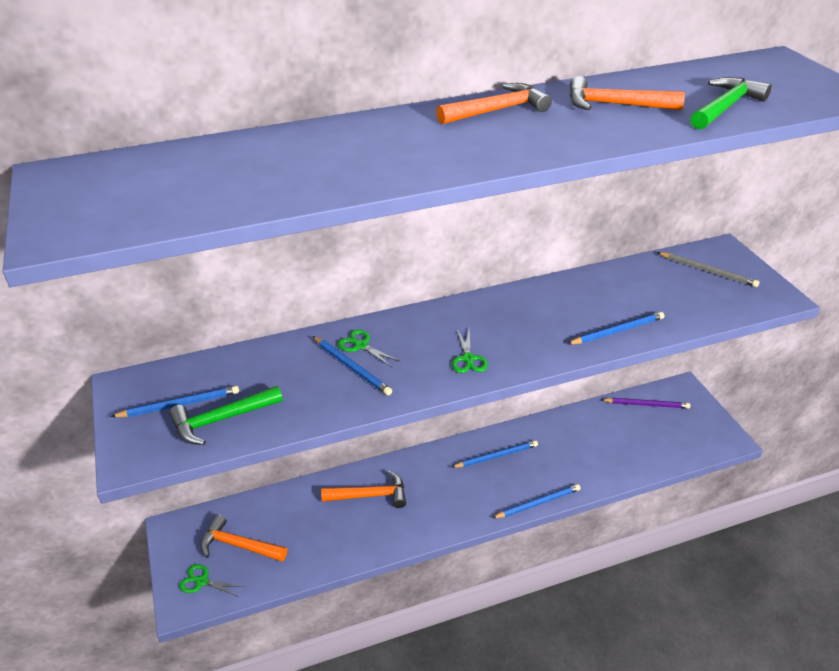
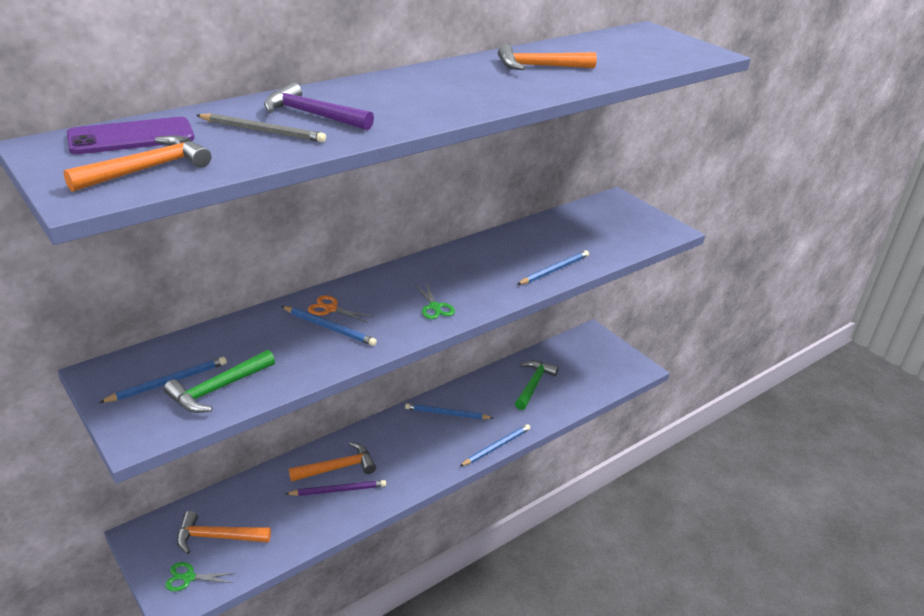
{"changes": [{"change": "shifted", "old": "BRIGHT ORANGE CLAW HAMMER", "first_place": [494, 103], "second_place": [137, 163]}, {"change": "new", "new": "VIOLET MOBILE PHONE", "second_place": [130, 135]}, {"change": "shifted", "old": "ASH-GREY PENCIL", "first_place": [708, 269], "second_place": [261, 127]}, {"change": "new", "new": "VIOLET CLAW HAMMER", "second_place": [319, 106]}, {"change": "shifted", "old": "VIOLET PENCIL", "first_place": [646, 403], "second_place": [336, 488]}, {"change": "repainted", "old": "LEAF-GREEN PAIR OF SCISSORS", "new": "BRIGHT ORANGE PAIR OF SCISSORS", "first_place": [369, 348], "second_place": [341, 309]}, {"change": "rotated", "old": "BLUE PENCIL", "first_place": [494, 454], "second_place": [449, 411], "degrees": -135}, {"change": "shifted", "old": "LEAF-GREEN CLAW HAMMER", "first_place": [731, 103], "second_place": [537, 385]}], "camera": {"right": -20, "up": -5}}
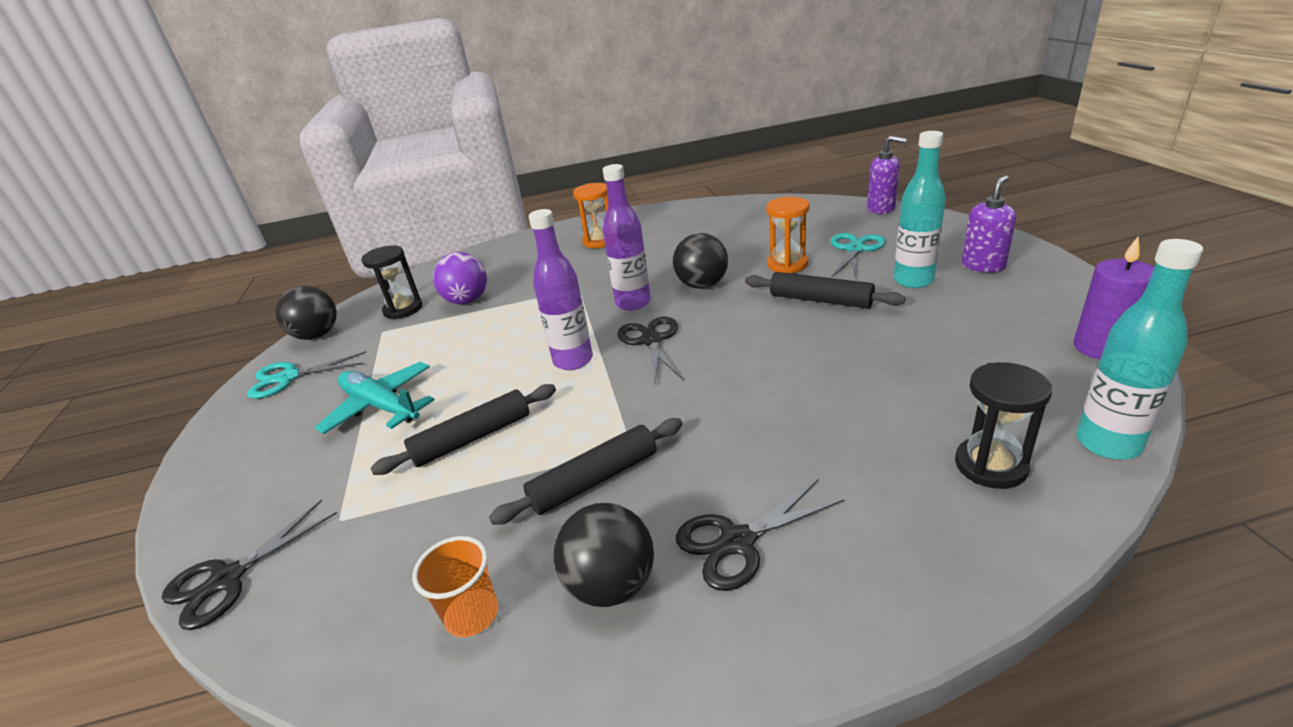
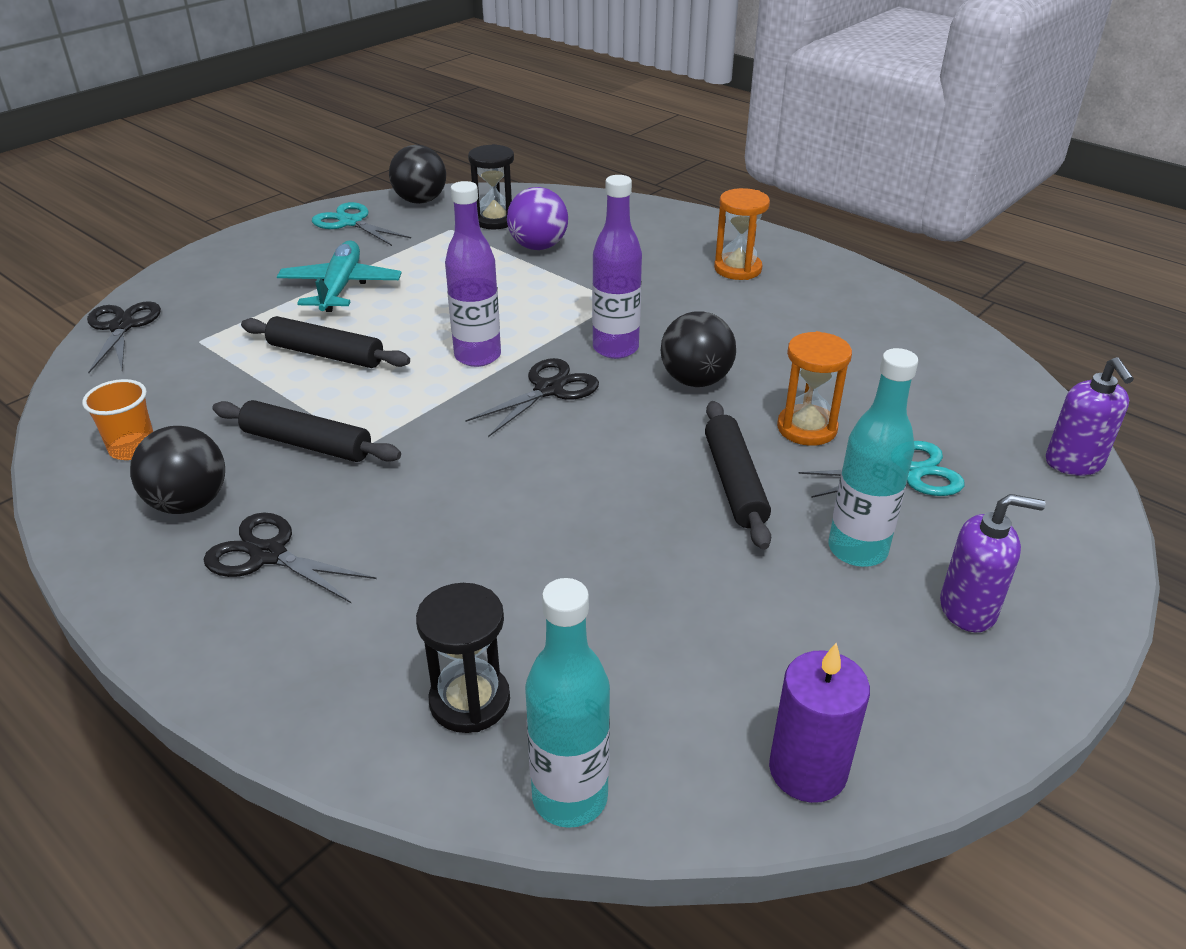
{"changes": [{"change": "rotated", "old": "EBONY PAIR OF SCISSORS", "first_place": [249, 564], "second_place": [124, 337], "degrees": 75}], "camera": {"right": 50, "up": 5}}
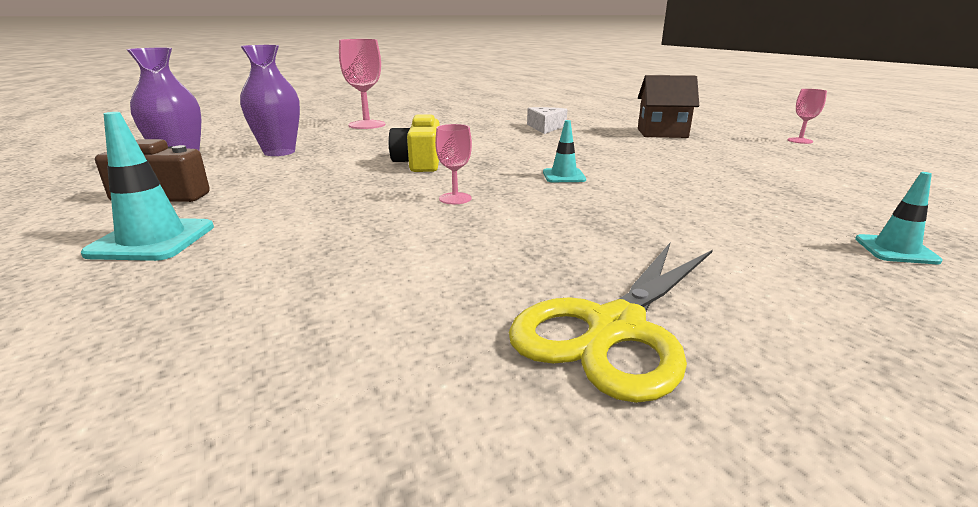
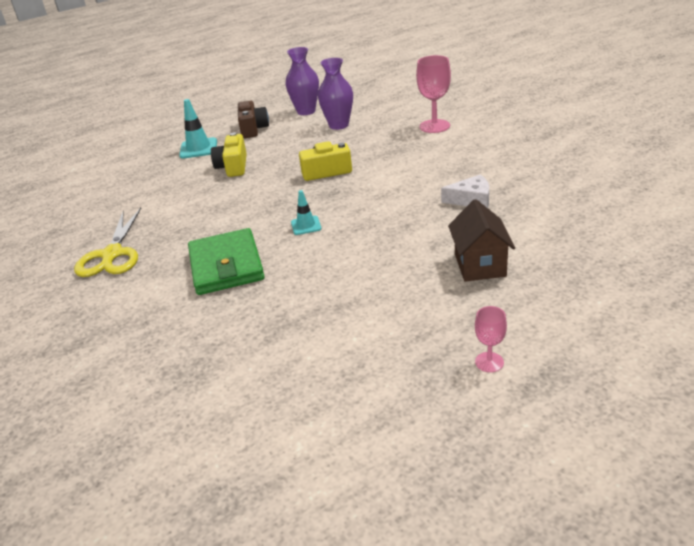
{"changes": [{"change": "rotated", "old": "YELLOW PAIR OF SCISSORS", "first_place": [611, 323], "second_place": [107, 242], "degrees": -120}, {"change": "new", "new": "LEAF-GREEN BILLFOLD", "second_place": [226, 261]}, {"change": "new", "new": "YELLOW PHOTO CAMERA", "second_place": [229, 155]}, {"change": "gone", "old": "ROSY CHALICE", "first_place": [453, 164]}, {"change": "gone", "old": "TURQUOISE SAFETY CONE", "first_place": [899, 218]}], "camera": {"right": 85, "up": 10}}
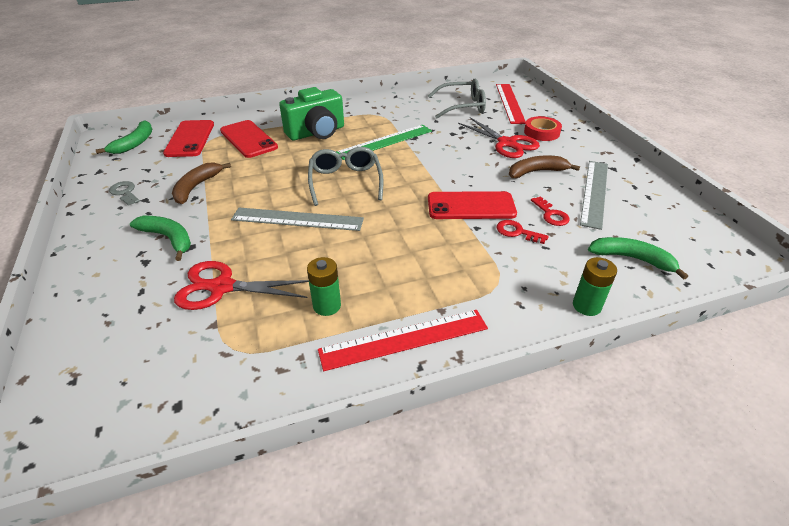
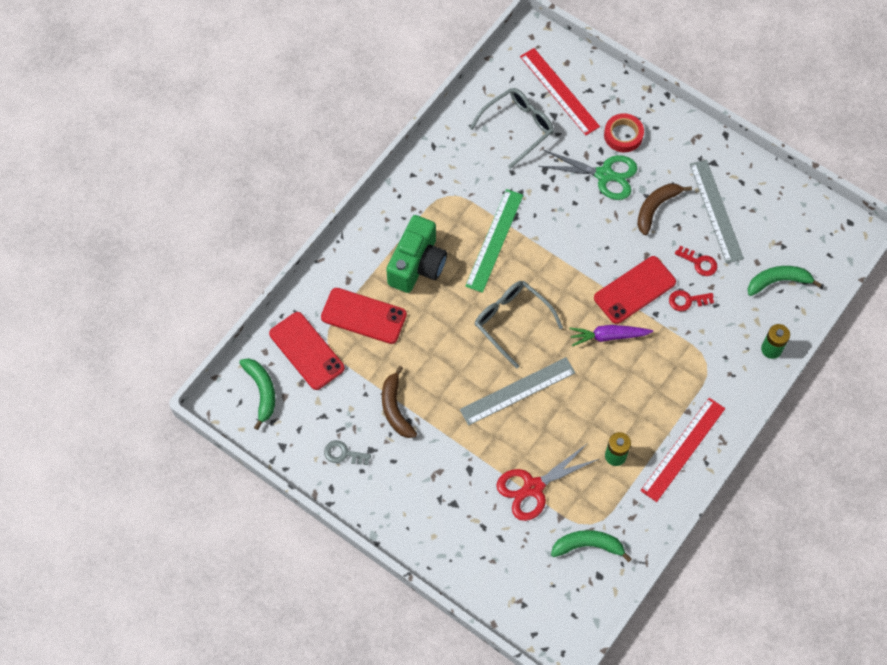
{"changes": [{"change": "repainted", "old": "CRIMSON PAIR OF SCISSORS", "new": "LEAF-GREEN PAIR OF SCISSORS", "first_place": [499, 137], "second_place": [587, 175]}, {"change": "shifted", "old": "LEAF-GREEN BANANA", "first_place": [160, 238], "second_place": [591, 546]}, {"change": "new", "new": "VIOLET TOY CARROT", "second_place": [611, 336]}], "camera": {"right": -35, "up": 25}}
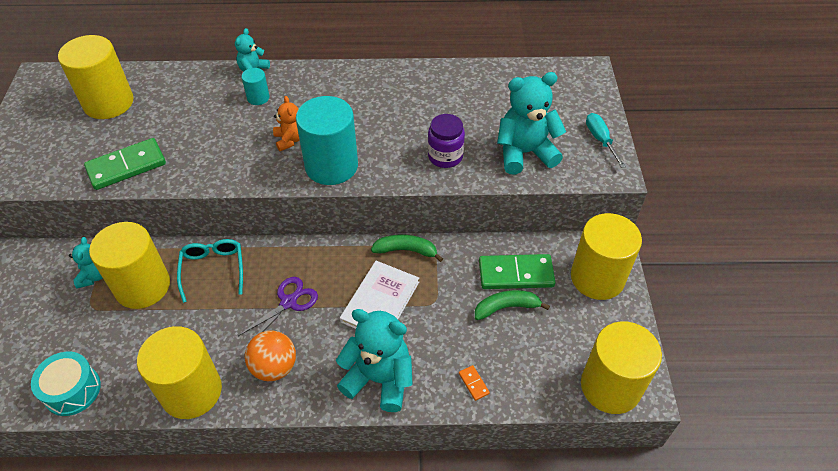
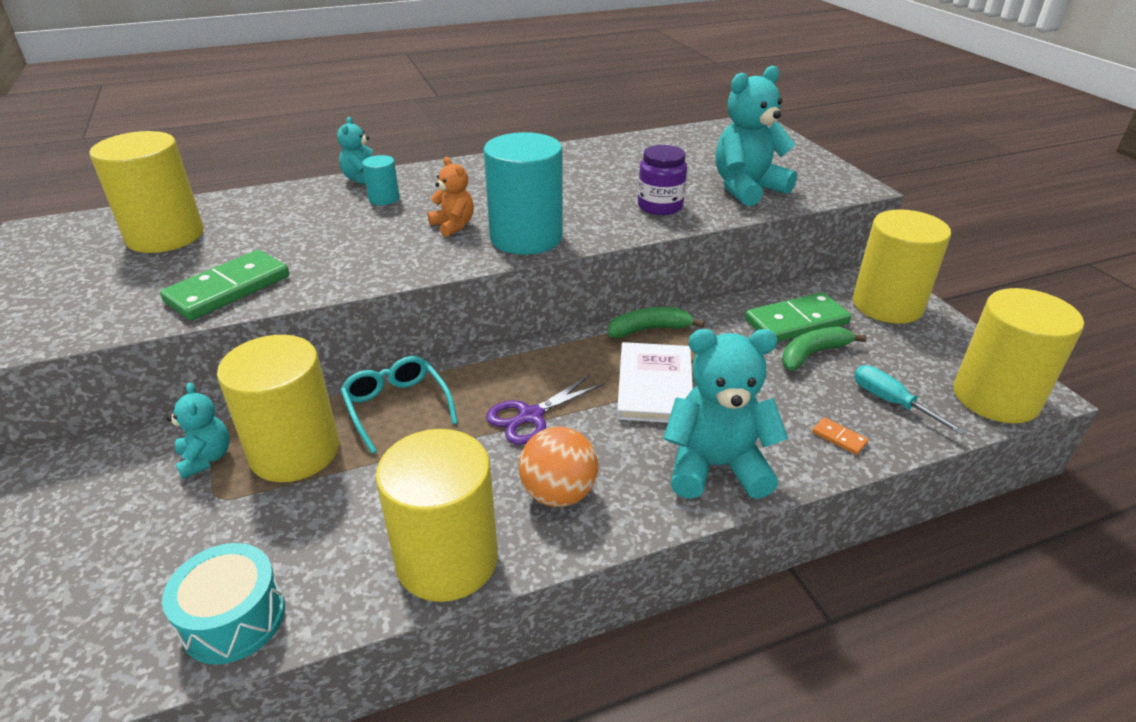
{"changes": [{"change": "rotated", "old": "VIOLET PAIR OF SCISSORS", "first_place": [278, 306], "second_place": [545, 410], "degrees": -150}, {"change": "shifted", "old": "TURQUOISE FLAT SCREWDRIVER", "first_place": [606, 140], "second_place": [910, 400]}], "camera": {"right": -20, "up": -15}}
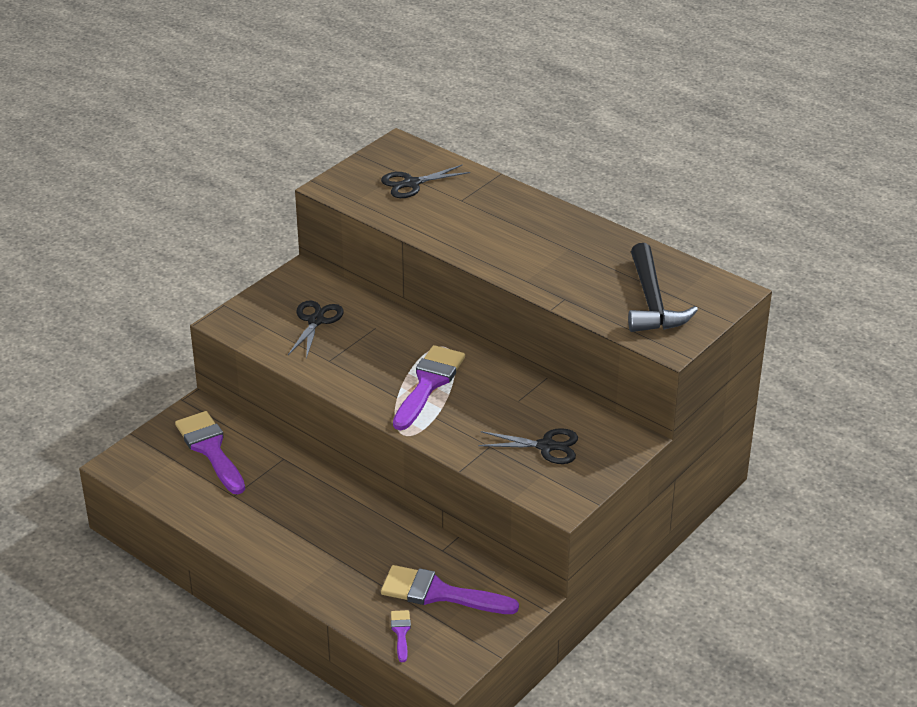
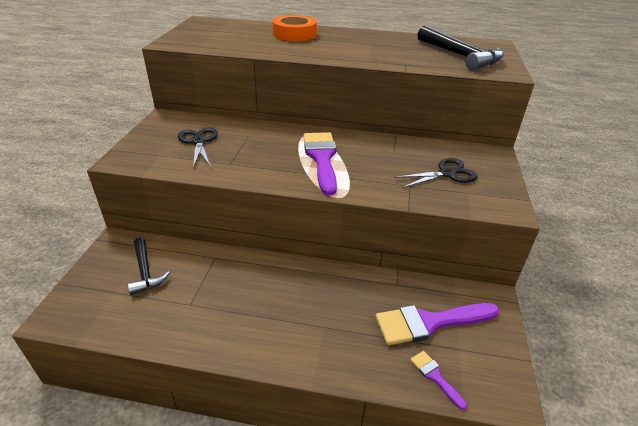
{"changes": [{"change": "swapped", "old": "VIOLET PAINT BRUSH", "new": "EBONY CLAW HAMMER", "first_place": [210, 452], "second_place": [149, 266]}, {"change": "new", "new": "BRIGHT ORANGE TAPE", "second_place": [295, 28]}, {"change": "gone", "old": "EBONY PAIR OF SCISSORS", "first_place": [425, 181]}], "camera": {"right": -30, "up": 0}}
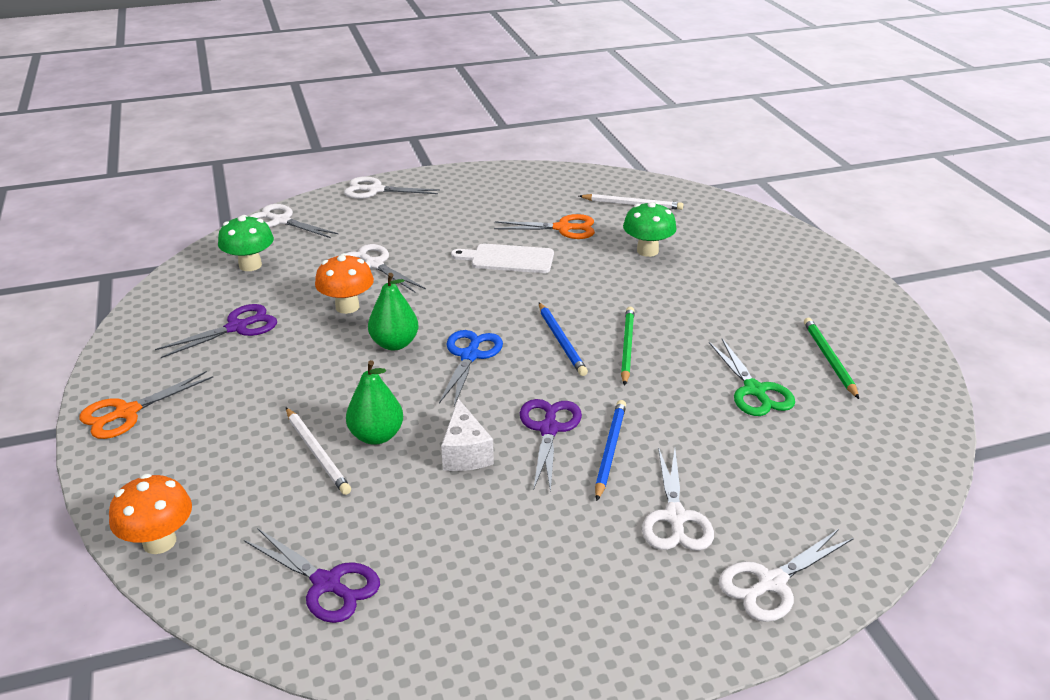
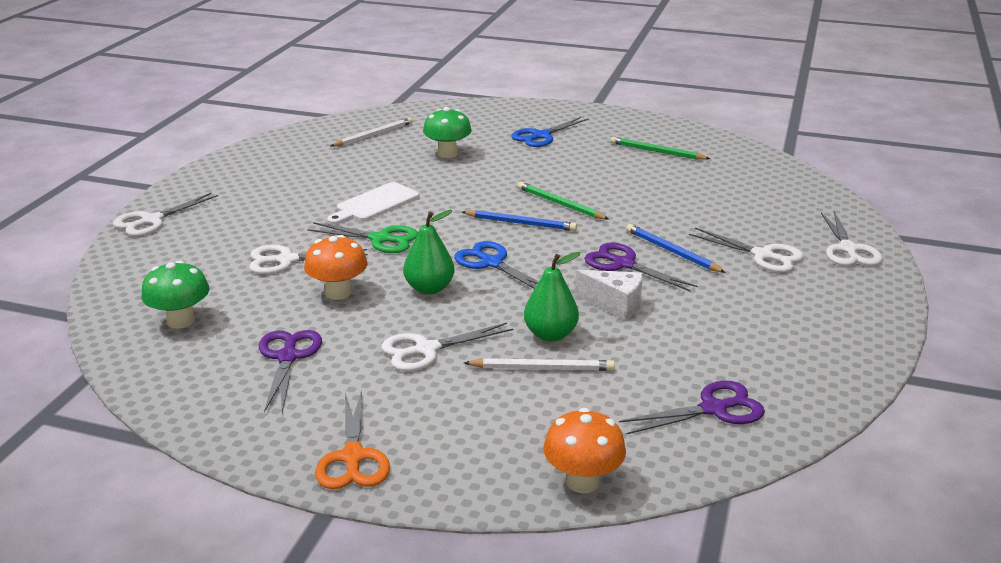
{"changes": [{"change": "shifted", "old": "LEAF-GREEN PAIR OF SCISSORS", "first_place": [752, 377], "second_place": [362, 237]}, {"change": "shifted", "old": "PURE WHITE PAIR OF SCISSORS", "first_place": [294, 221], "second_place": [447, 347]}, {"change": "new", "new": "BLUE PAIR OF SCISSORS", "second_place": [550, 132]}, {"change": "gone", "old": "BRIGHT ORANGE PAIR OF SCISSORS", "first_place": [544, 226]}], "camera": {"right": -55, "up": -5}}
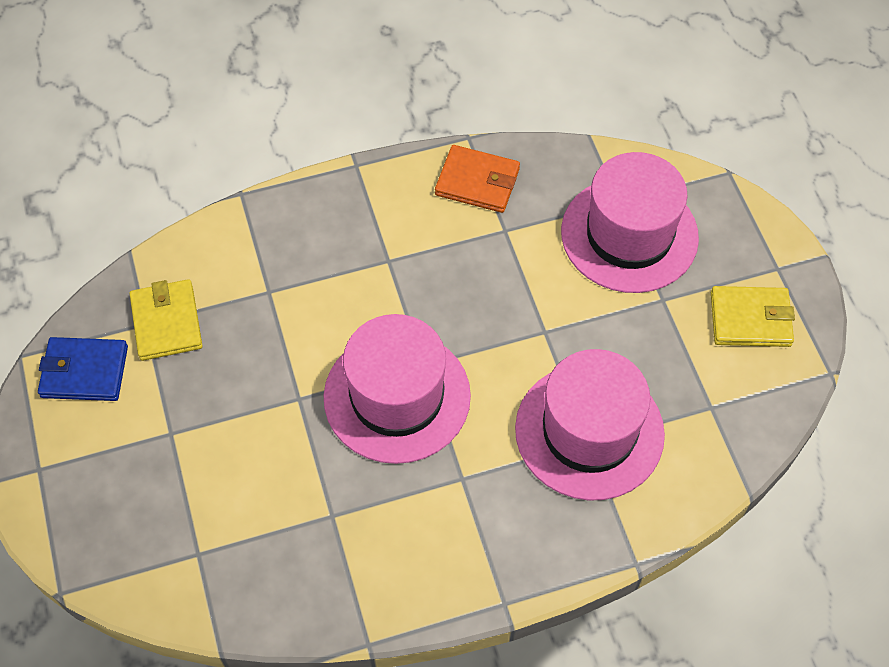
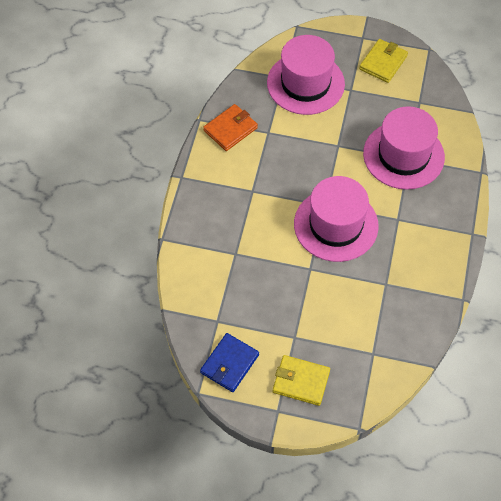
{"changes": [{"change": "shifted", "old": "YELLOW BILLFOLD", "first_place": [166, 320], "second_place": [301, 380]}], "camera": {"right": -60, "up": 0}}
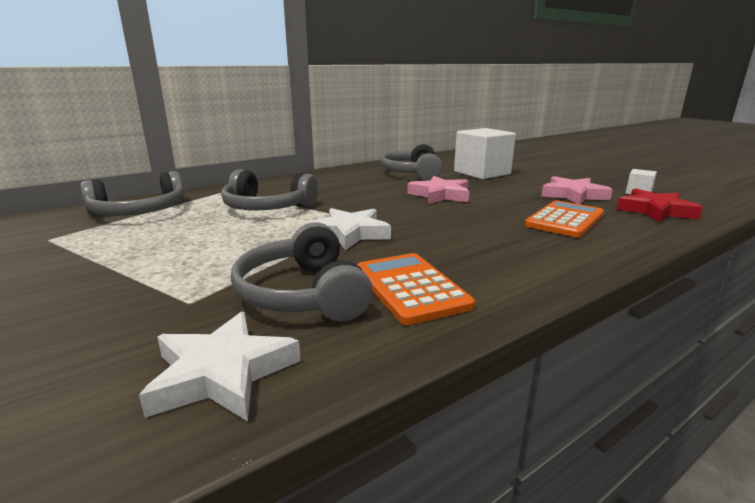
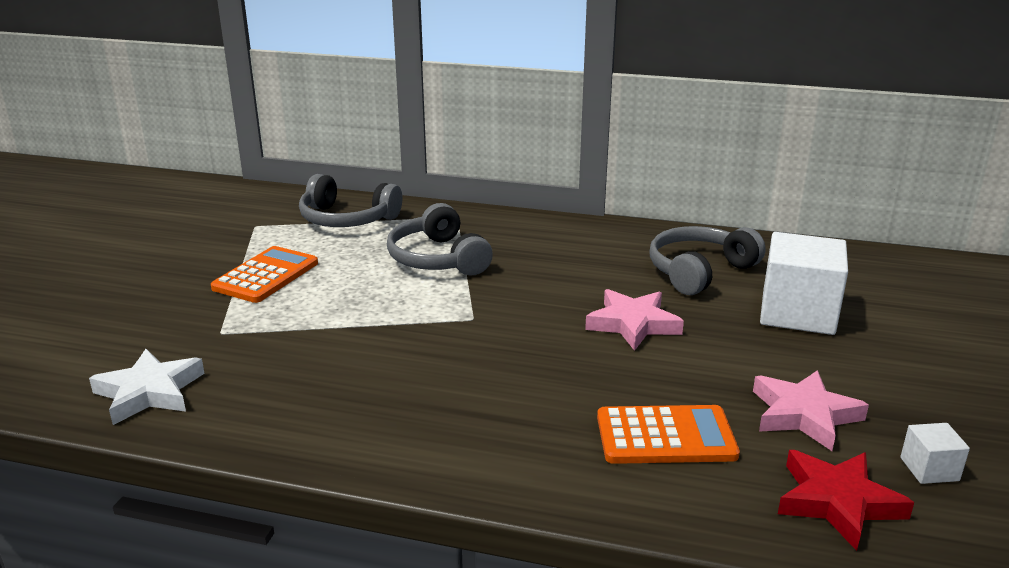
{"changes": [{"change": "shifted", "old": "BRIGHT ORANGE ADDING MACHINE", "first_place": [416, 289], "second_place": [264, 274]}, {"change": "gone", "old": "ASH-GREY HEADSET", "first_place": [302, 272]}, {"change": "gone", "old": "PURE WHITE STAR", "first_place": [350, 229]}], "camera": {"right": 50, "up": 5}}
